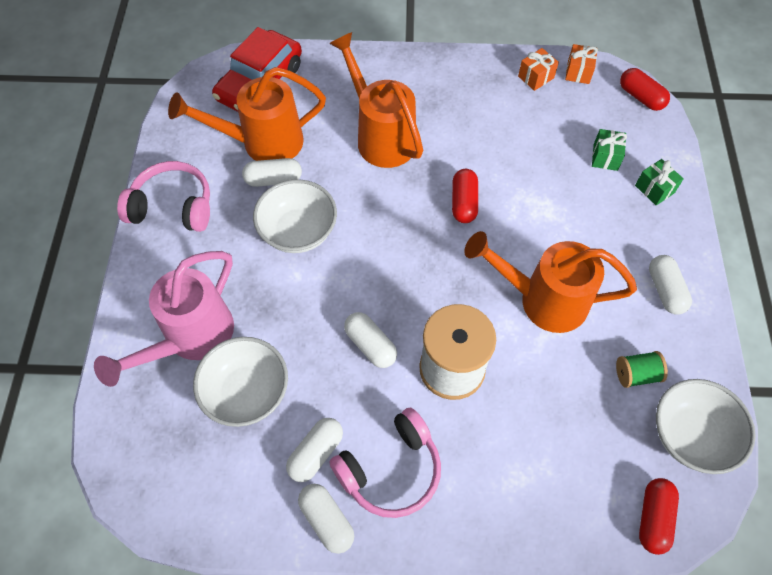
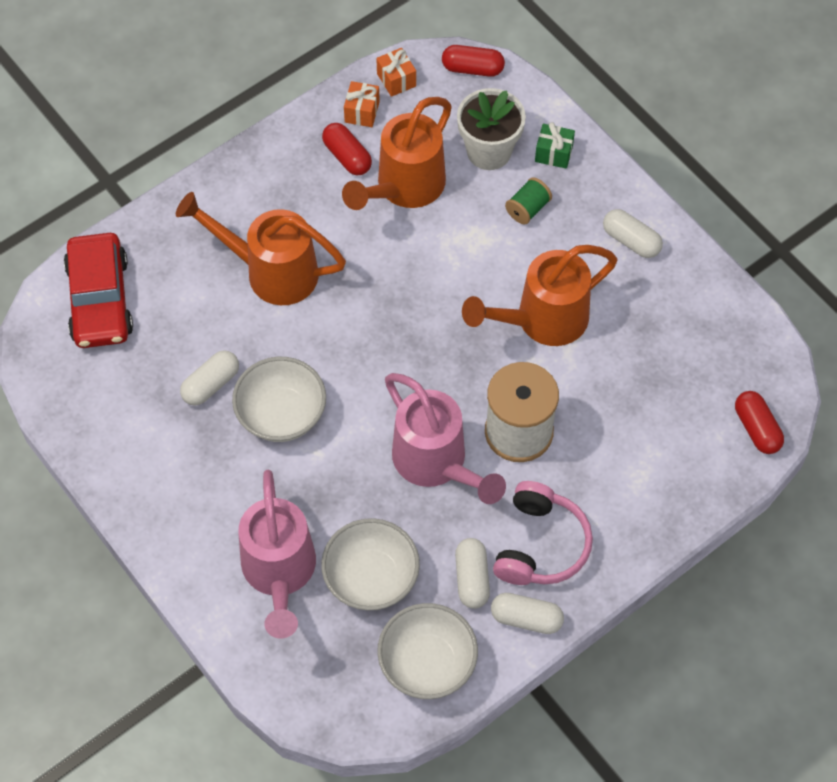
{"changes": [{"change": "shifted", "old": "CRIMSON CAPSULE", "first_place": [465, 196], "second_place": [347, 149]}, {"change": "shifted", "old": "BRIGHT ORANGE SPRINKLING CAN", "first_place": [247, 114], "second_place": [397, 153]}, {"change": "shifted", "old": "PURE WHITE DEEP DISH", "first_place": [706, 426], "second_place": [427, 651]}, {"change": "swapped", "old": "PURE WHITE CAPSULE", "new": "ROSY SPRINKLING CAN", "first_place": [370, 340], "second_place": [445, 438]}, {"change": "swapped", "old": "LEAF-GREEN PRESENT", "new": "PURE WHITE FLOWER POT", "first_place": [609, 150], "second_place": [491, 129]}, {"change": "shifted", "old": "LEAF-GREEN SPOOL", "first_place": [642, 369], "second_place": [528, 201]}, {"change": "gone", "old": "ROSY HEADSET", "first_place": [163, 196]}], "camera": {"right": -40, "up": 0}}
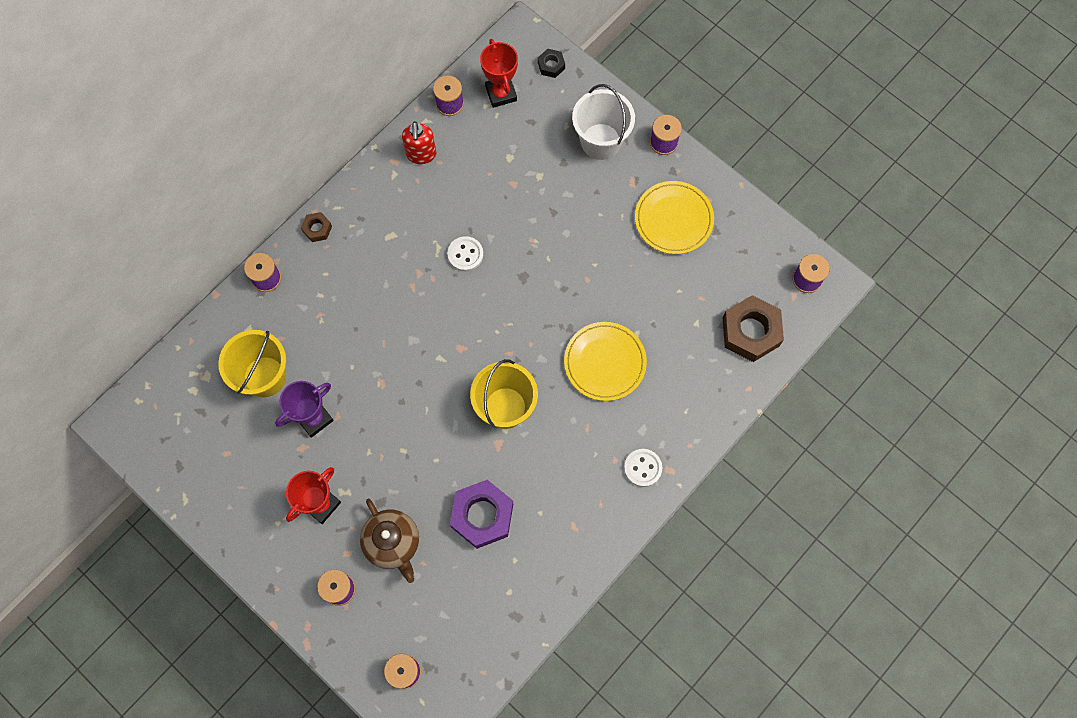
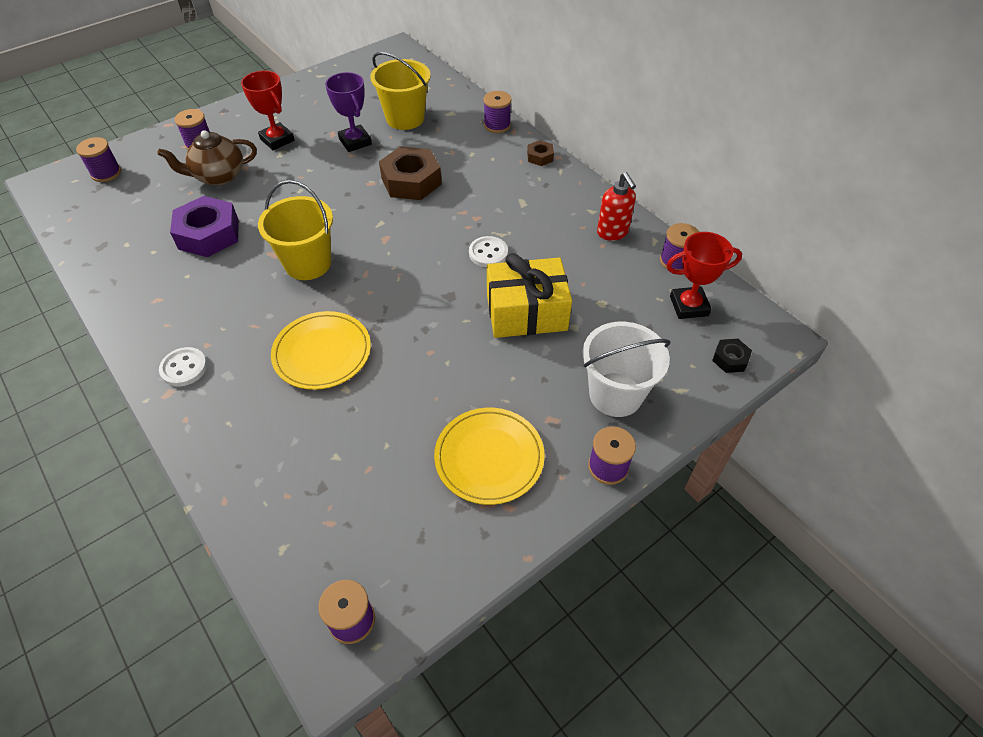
{"changes": [{"change": "shifted", "old": "DARK BROWN HEX NUT", "first_place": [753, 328], "second_place": [410, 173]}, {"change": "new", "new": "YELLOW PRESENT", "second_place": [529, 295]}, {"change": "rotated", "old": "CRIMSON PUMP BOTTLE", "first_place": [419, 142], "second_place": [616, 206], "degrees": -120}], "camera": {"right": 100, "up": -20}}
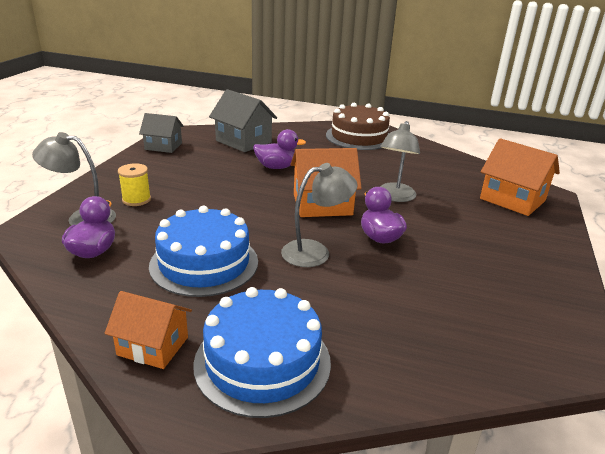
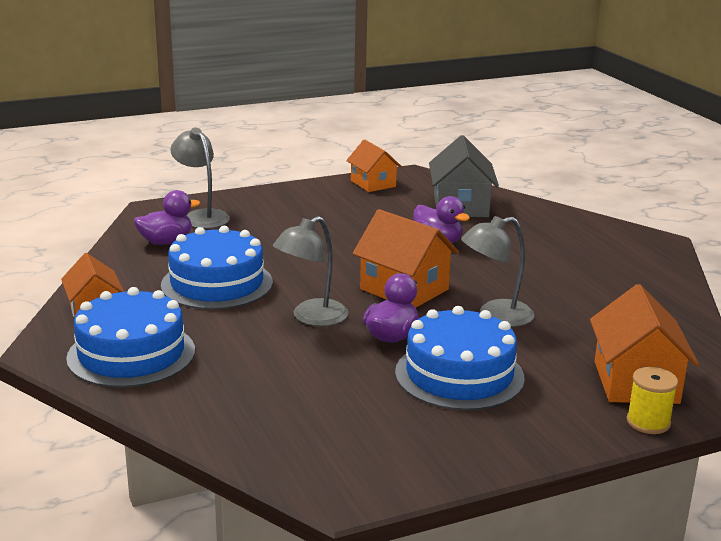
{"changes": [{"change": "rotated", "old": "ASH-GREY DESK LAMP", "first_place": [319, 215], "second_place": [311, 271], "degrees": 105}, {"change": "repainted", "old": "ASH-GREY TOY HOUSE", "new": "BRIGHT ORANGE TOY HOUSE", "first_place": [161, 133], "second_place": [374, 165]}, {"change": "new", "new": "BLUE GATEAU", "second_place": [460, 358]}, {"change": "shifted", "old": "YELLOW SPOOL", "first_place": [134, 184], "second_place": [652, 400]}, {"change": "gone", "old": "DARK BROWN GATEAU", "first_place": [358, 126]}], "camera": {"right": 50, "up": -5}}
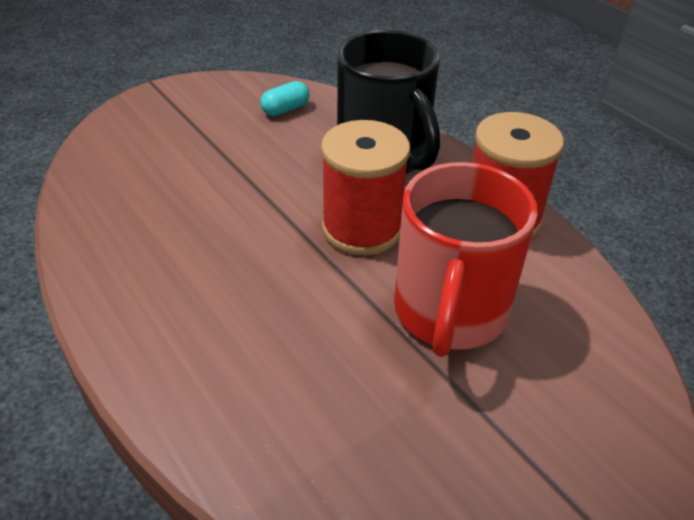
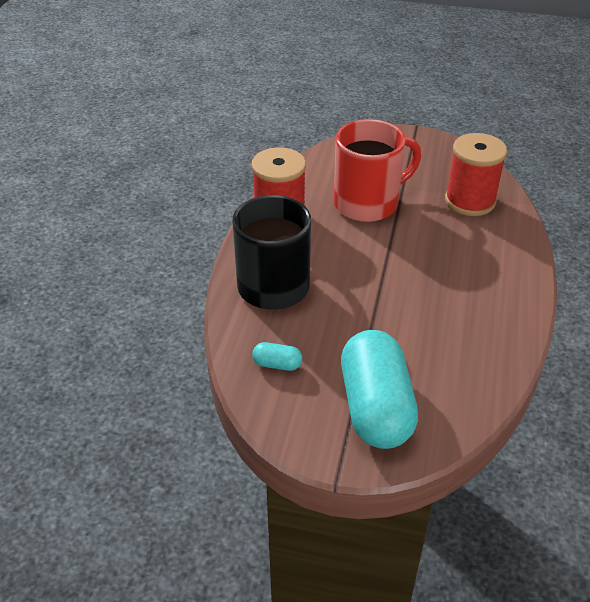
{"changes": [{"change": "new", "new": "TURQUOISE CAPSULE", "second_place": [379, 389]}, {"change": "shifted", "old": "CRIMSON SPOOL", "first_place": [365, 187], "second_place": [476, 174]}], "camera": {"right": -130, "up": 0}}
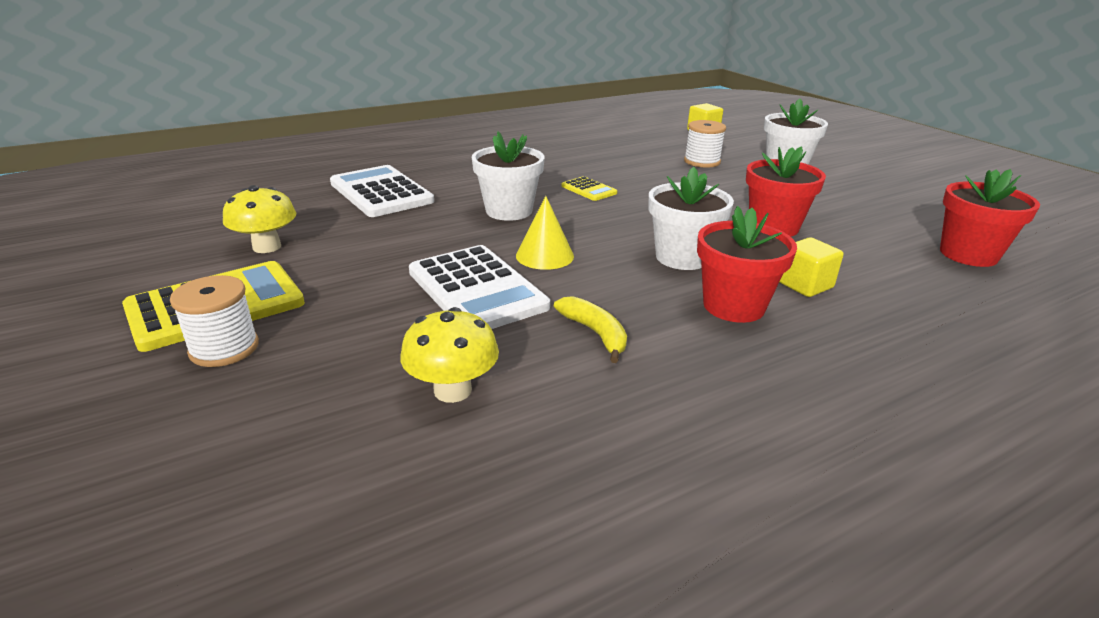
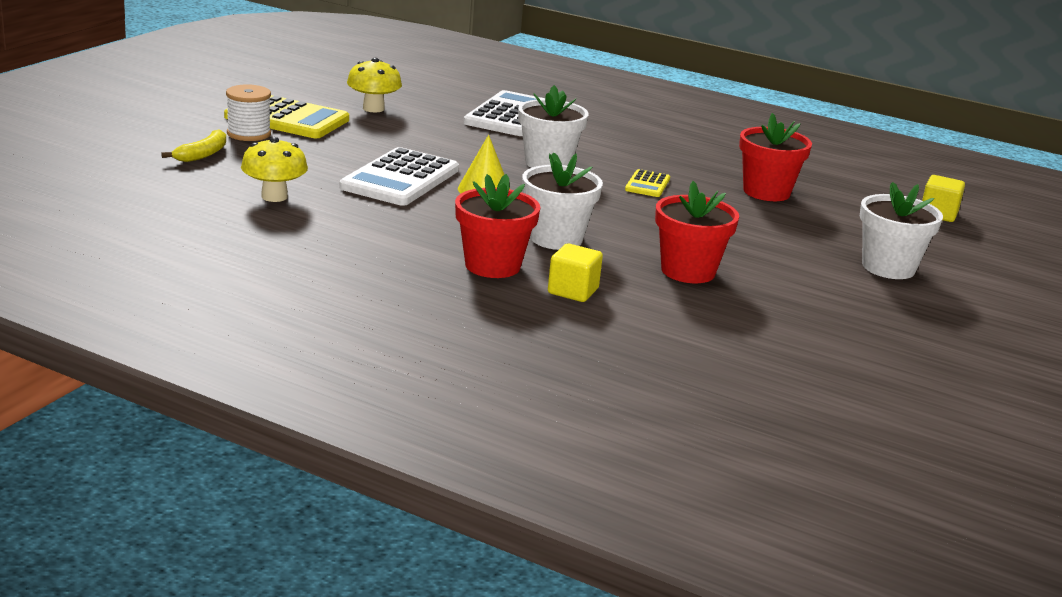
{"changes": [{"change": "shifted", "old": "YELLOW BANANA", "first_place": [590, 329], "second_place": [193, 145]}, {"change": "shifted", "old": "CRIMSON FLOWER POT", "first_place": [990, 218], "second_place": [775, 157]}, {"change": "gone", "old": "PURE WHITE SPOOL", "first_place": [705, 144]}], "camera": {"right": 55, "up": -5}}
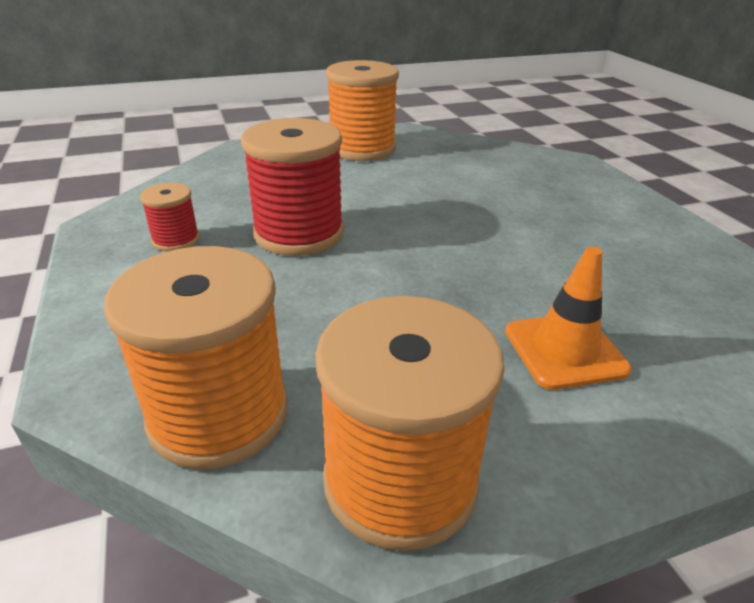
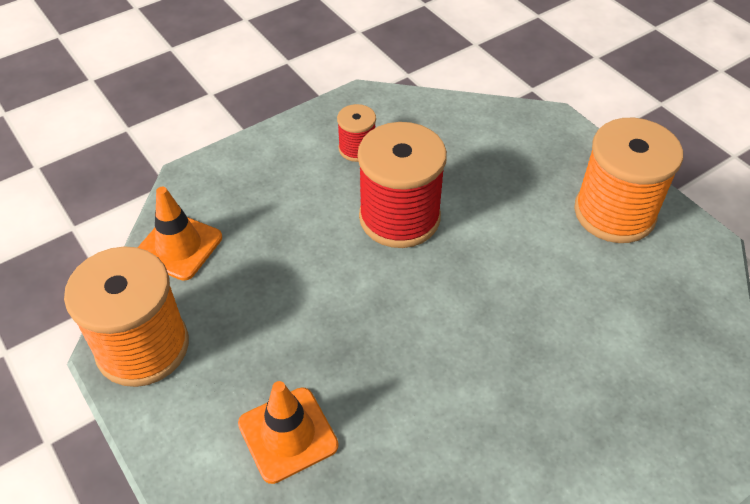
{"changes": [{"change": "swapped", "old": "BRIGHT ORANGE SPOOL", "new": "BRIGHT ORANGE SAFETY CONE", "first_place": [196, 357], "second_place": [179, 234]}], "camera": {"right": 75, "up": 15}}
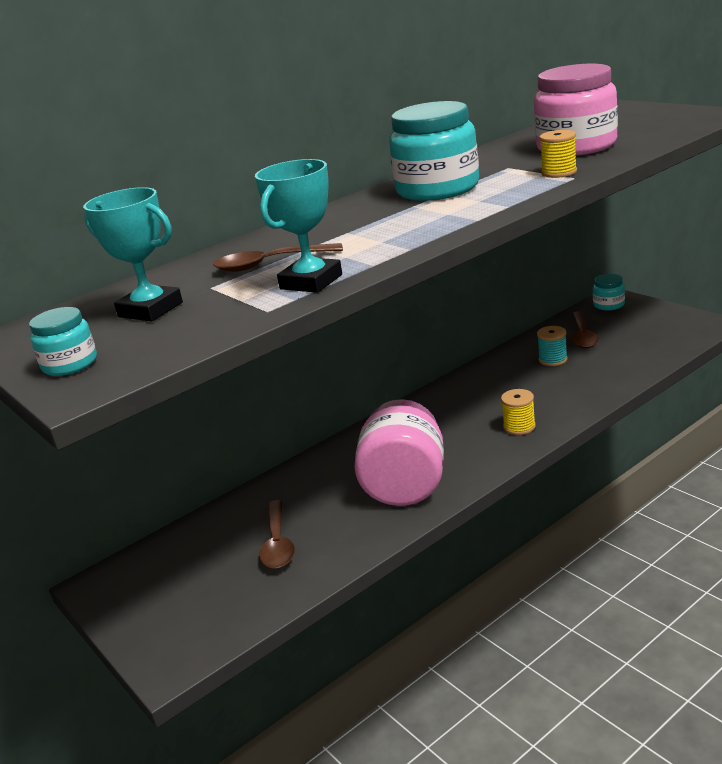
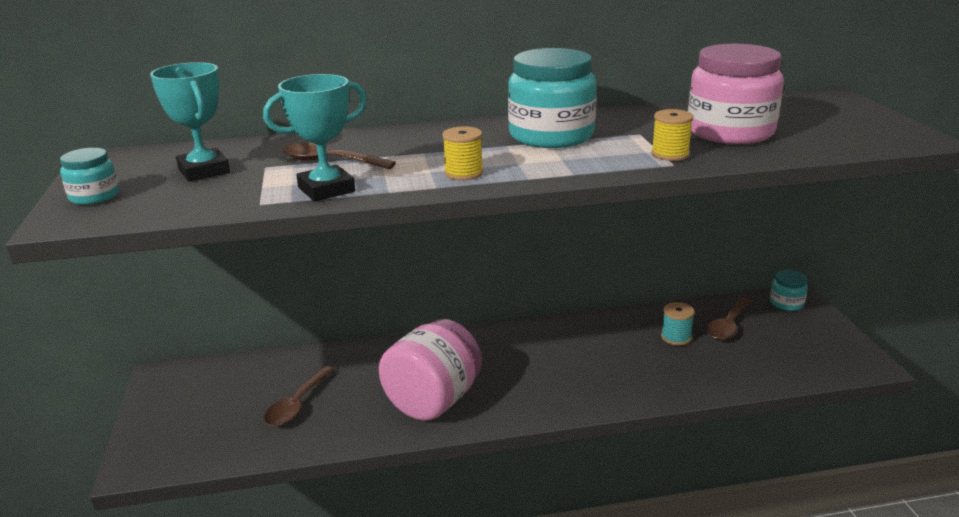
{"changes": [{"change": "shifted", "old": "YELLOW SPOOL", "first_place": [518, 412], "second_place": [462, 153]}], "camera": {"right": 25, "up": 0}}
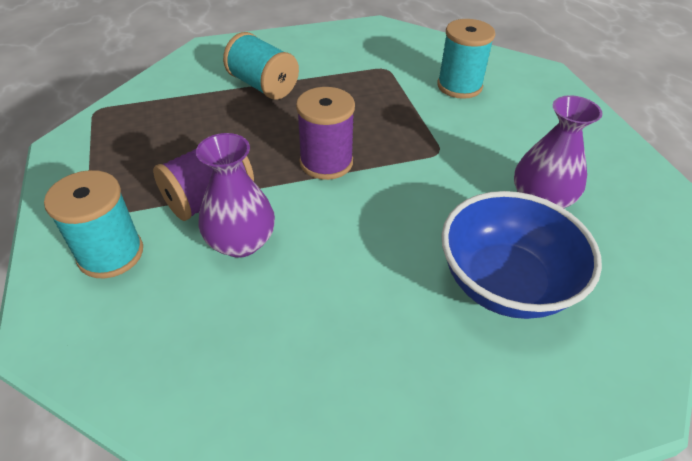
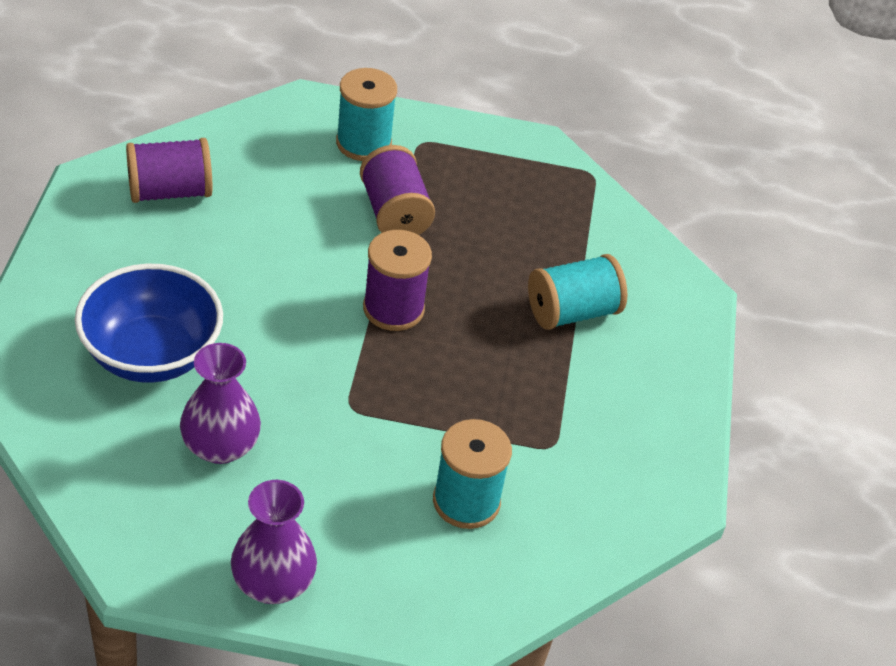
{"changes": [{"change": "new", "new": "VIOLET SPOOL", "second_place": [169, 170]}, {"change": "shifted", "old": "VIOLET VASE", "first_place": [235, 195], "second_place": [274, 542]}], "camera": {"right": 110, "up": 0}}
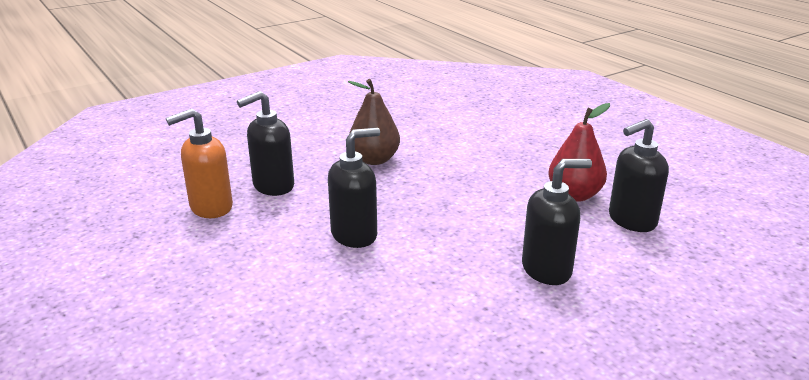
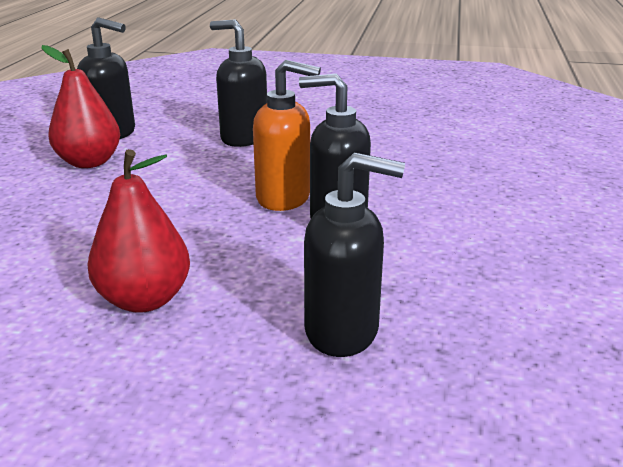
{"changes": [{"change": "repainted", "old": "DARK BROWN TOY PEAR", "new": "CRIMSON TOY PEAR", "first_place": [374, 122], "second_place": [139, 231]}, {"change": "shifted", "old": "BRIGHT ORANGE PUMP BOTTLE", "first_place": [199, 163], "second_place": [287, 135]}], "camera": {"right": -135, "up": 0}}
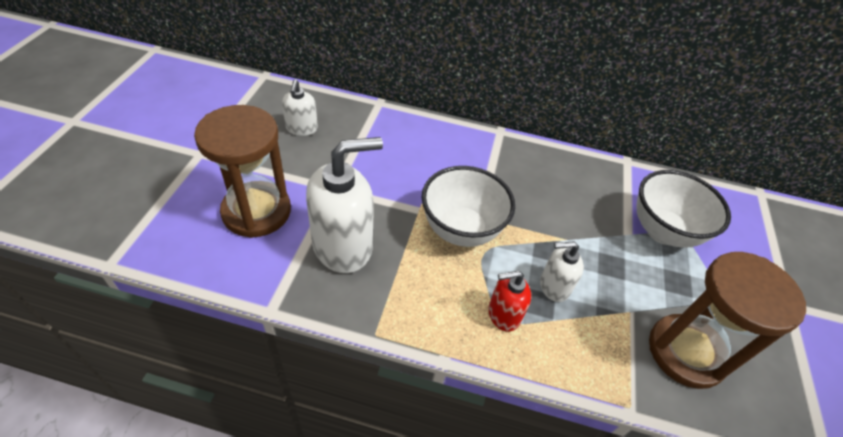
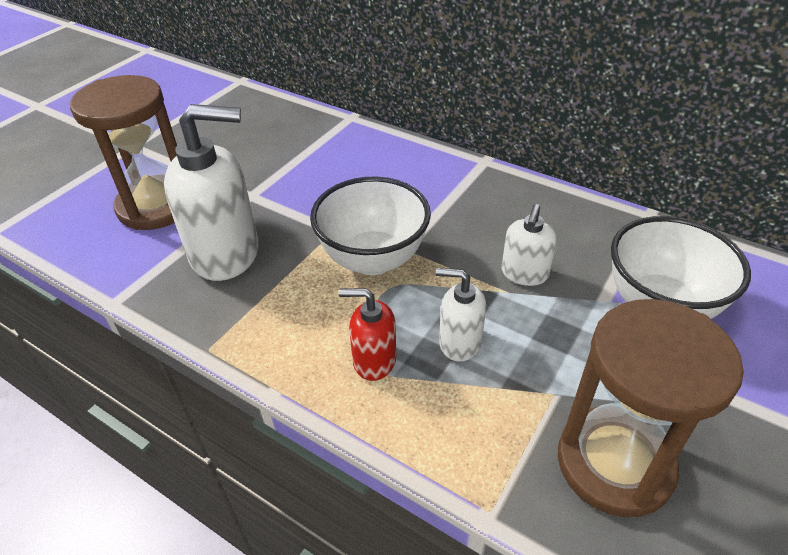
{"changes": [{"change": "shifted", "old": "PURE WHITE PUMP BOTTLE", "first_place": [300, 107], "second_place": [529, 245]}], "camera": {"right": 25, "up": -5}}
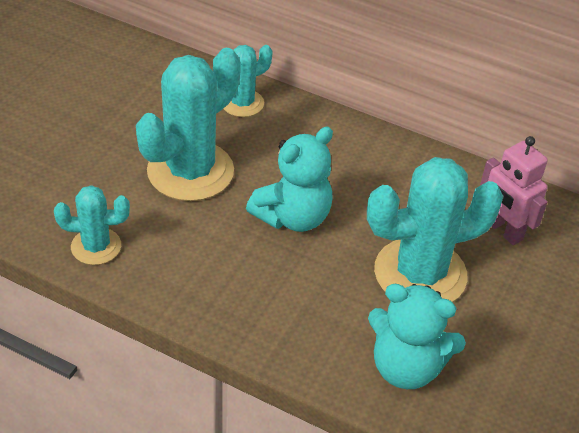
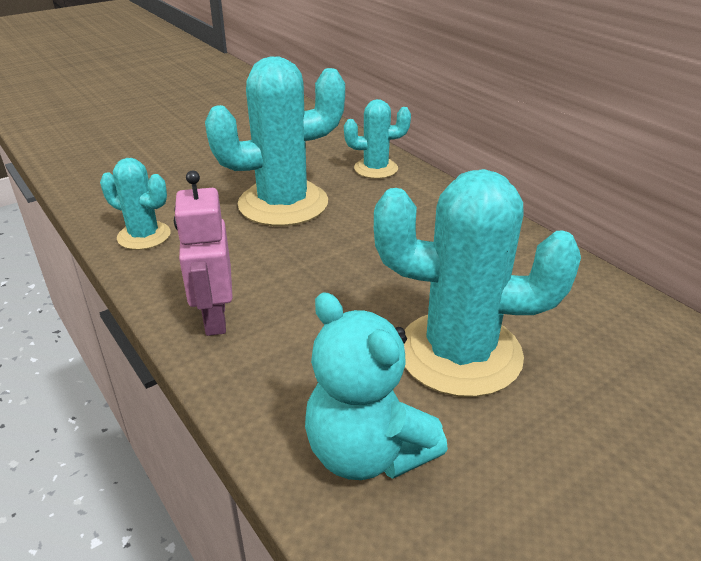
{"changes": [{"change": "shifted", "old": "ROSY TOY ROBOT", "first_place": [514, 190], "second_place": [203, 253]}, {"change": "gone", "old": "TURQUOISE STUFFED BEAR", "first_place": [289, 179]}], "camera": {"right": 30, "up": -10}}
